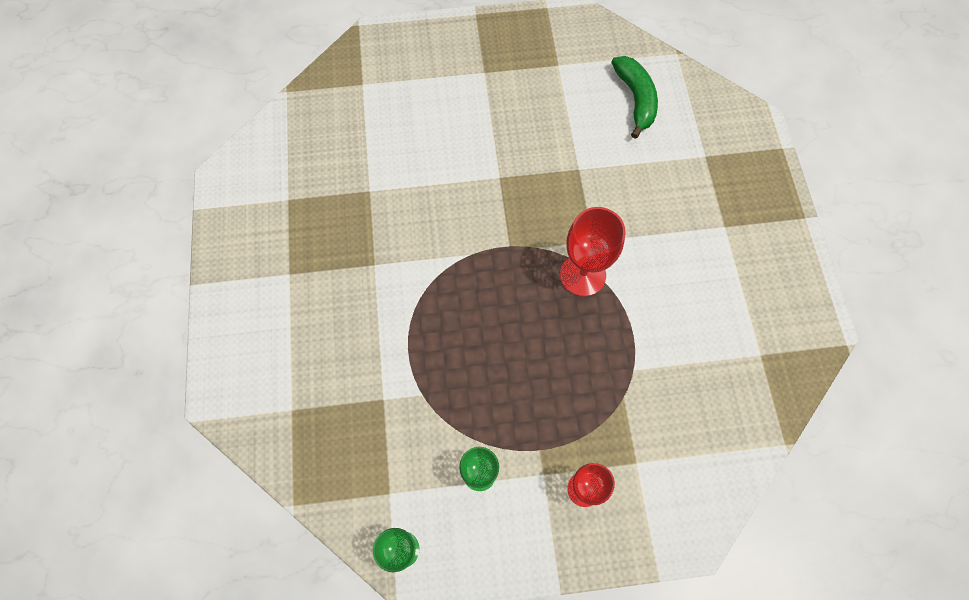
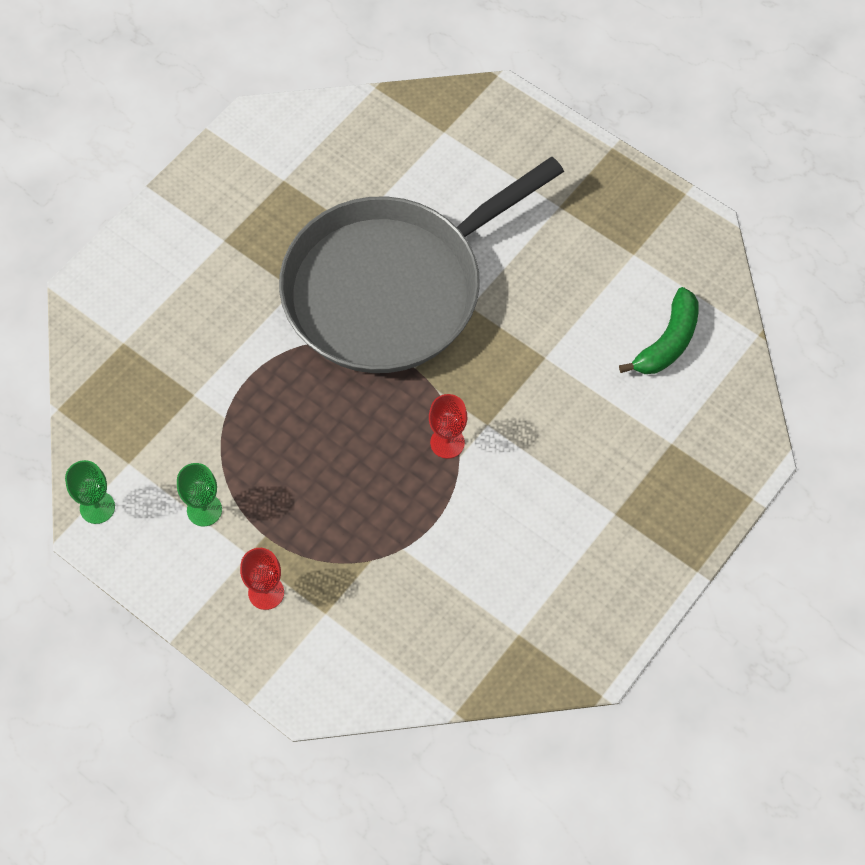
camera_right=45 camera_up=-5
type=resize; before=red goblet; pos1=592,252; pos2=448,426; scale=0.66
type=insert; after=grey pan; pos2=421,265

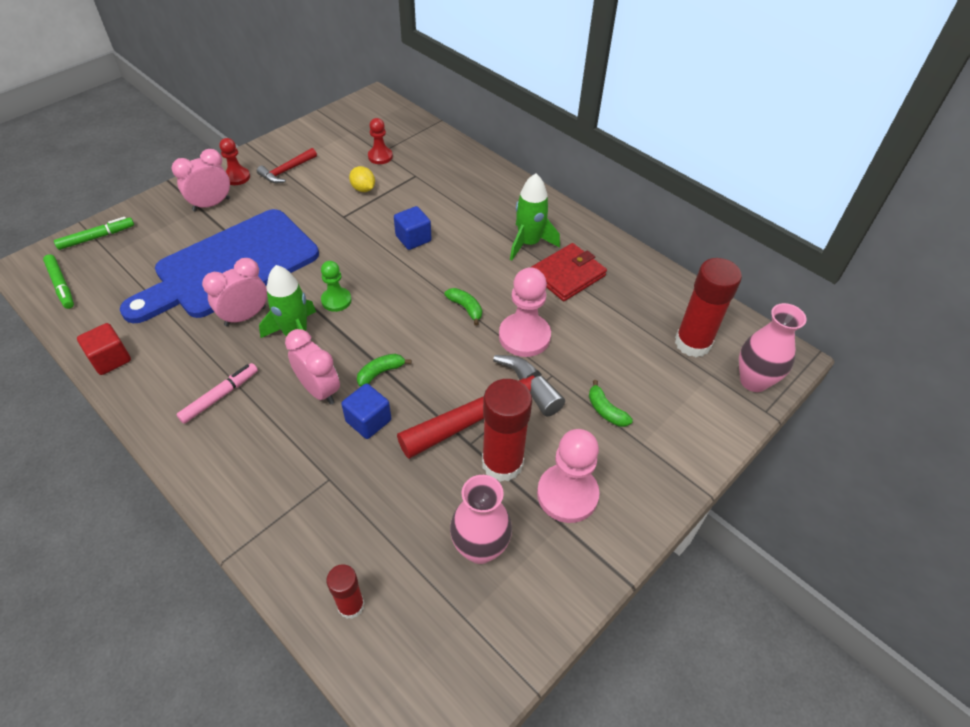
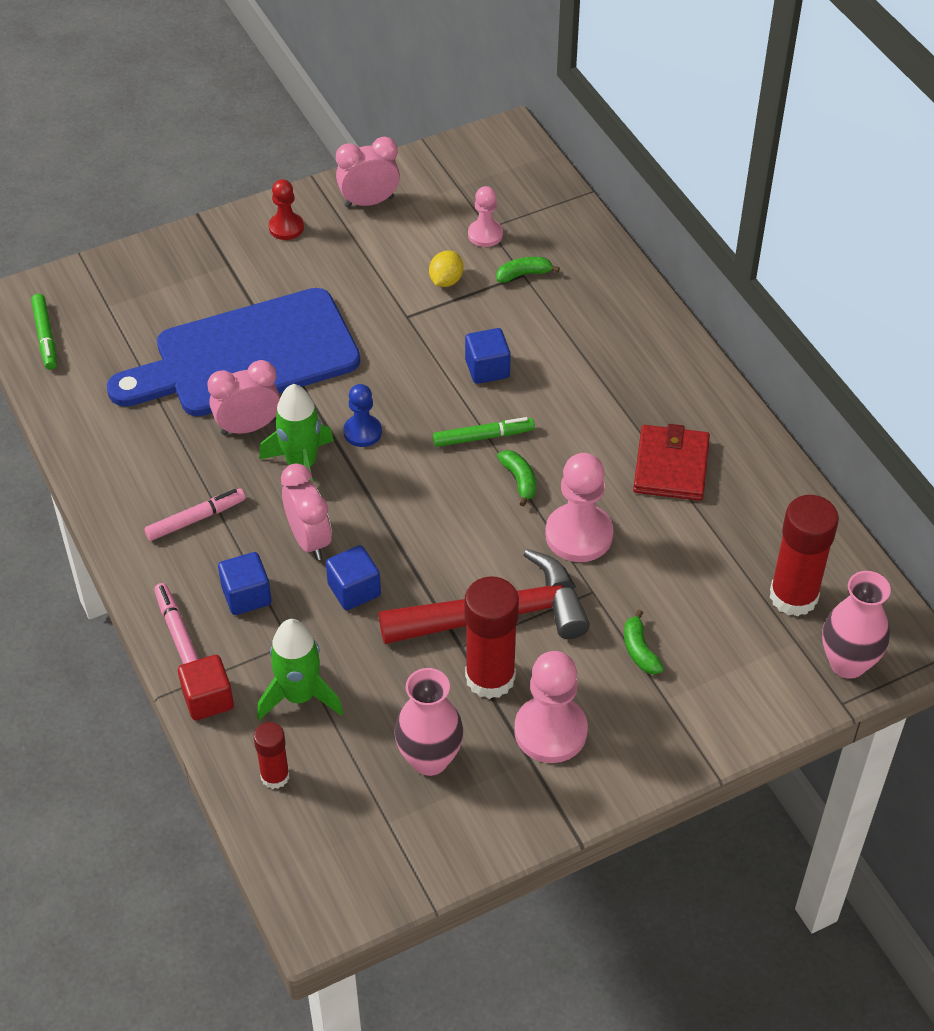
camera_right=20 camera_up=0
type=move; before=green marker; pos1=94,233; pos2=484,432
type=move; before=red cube; pos1=104,349; pos2=206,687
type=move; before=pink clock; pos1=201,180; pos2=368,172
type=delete; before=red hammer; pos1=287,165
type=recolor; before=green pawn; after=blue pawn; pos1=336,286; pos2=362,415
type=rotate; before=yellow lemon; pos1=362,179; pos2=446,269; turn=45
type=move; before=green banana; pos1=384,370; pos2=528,270
type=recolor; before=red pawn; after=pink pawn; pos1=380,141; pos2=485,216
type=move; before=green rocket; pos1=535,217; pos2=300,669
type=rotate; before=red wallet; pos1=569,272; pos2=671,462; turn=-60
type=insert; after=pink marker; pos2=176,623
type=insert; after=blue cube; pos2=244,583

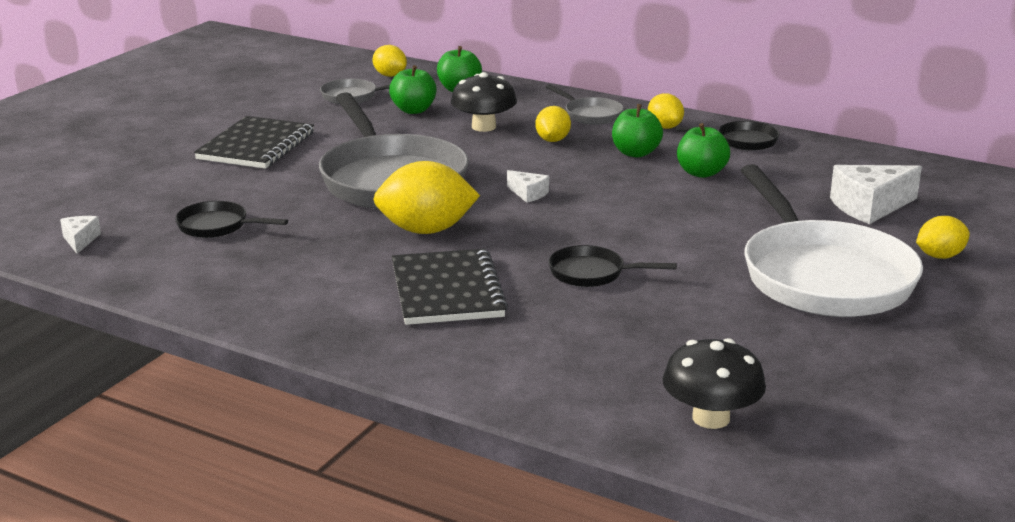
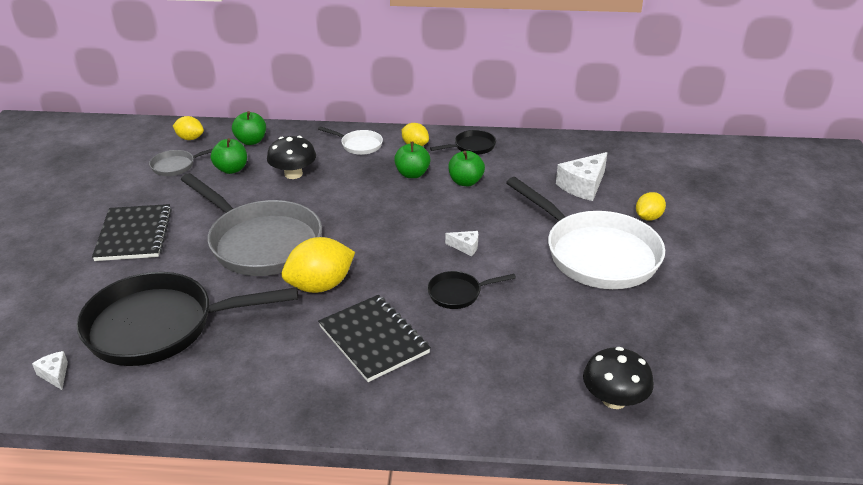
camera_right=-25 camera_up=10
type=resize; before=black pan; pos1=231,219; pos2=187,319; scale=2.28
type=move; before=white cheese; pos1=528,186; pos2=461,243
type=delete; before=yellow lemon; pos1=553,124
type=recolor; before=grey pan; after=white pan; pos1=585,104; pos2=350,140

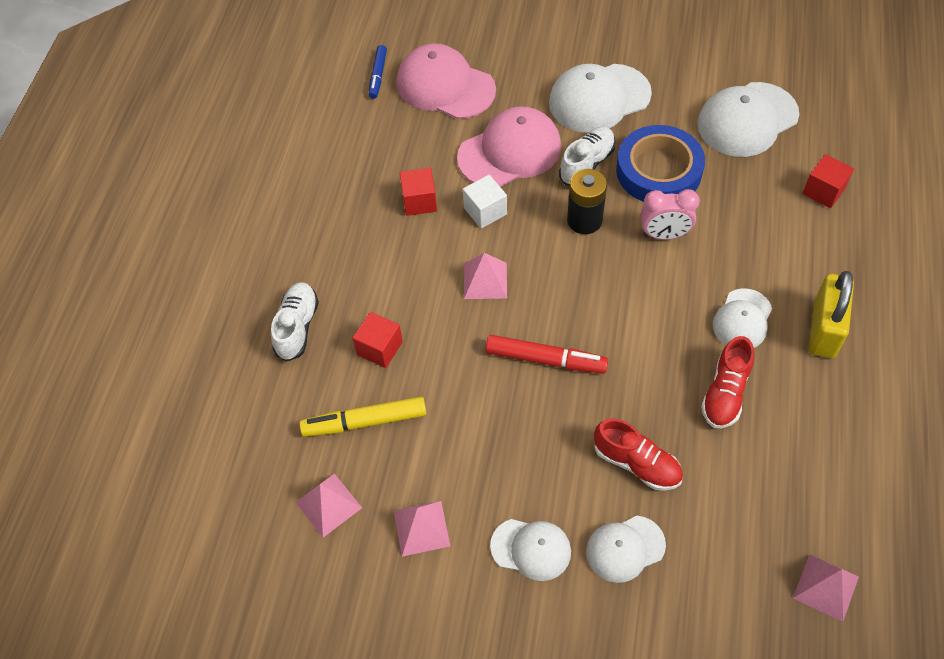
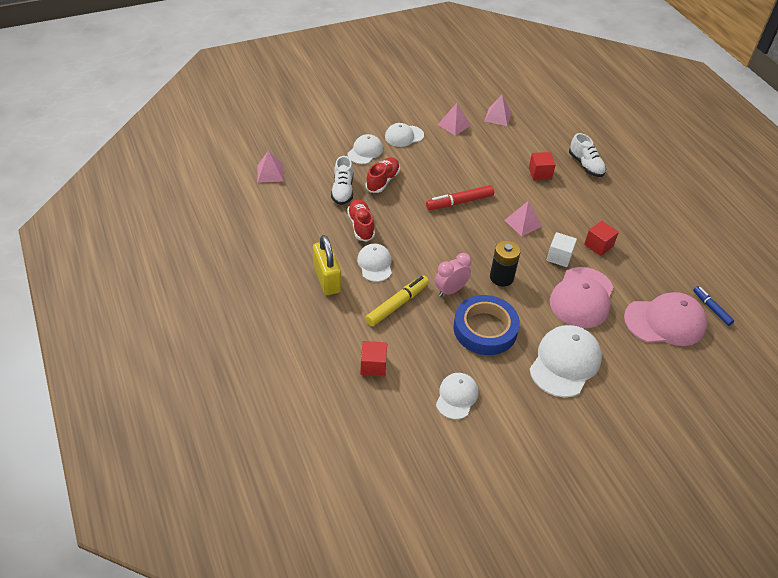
camera_right=140 camera_up=-10
type=move; before=yellow marker; pos1=362,416; pos2=397,300
type=move; before=white shoe; pos1=587,156; pos2=342,180
type=rotate; before=red shoe; pos1=638,454; pos2=383,175; turn=120
type=resize; before=white cap; pos1=748,119; pos2=457,396; scale=0.6

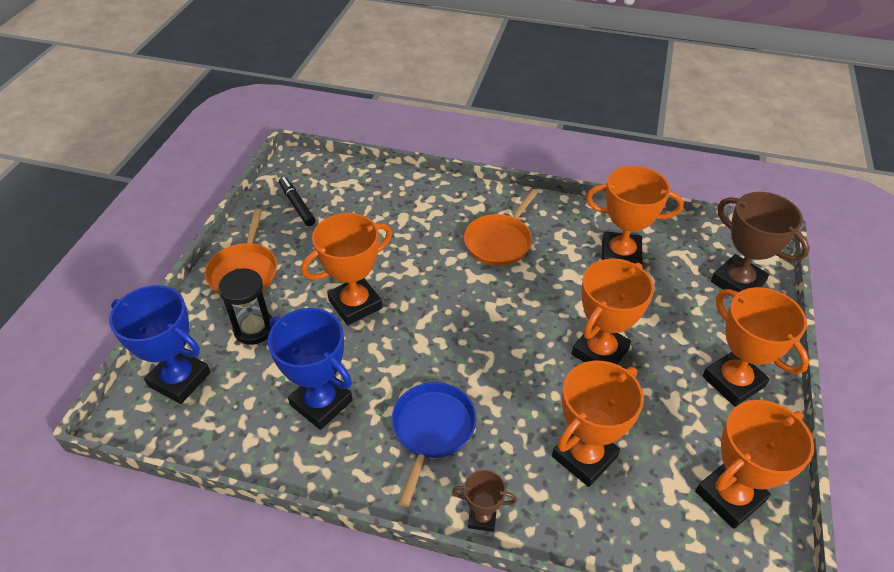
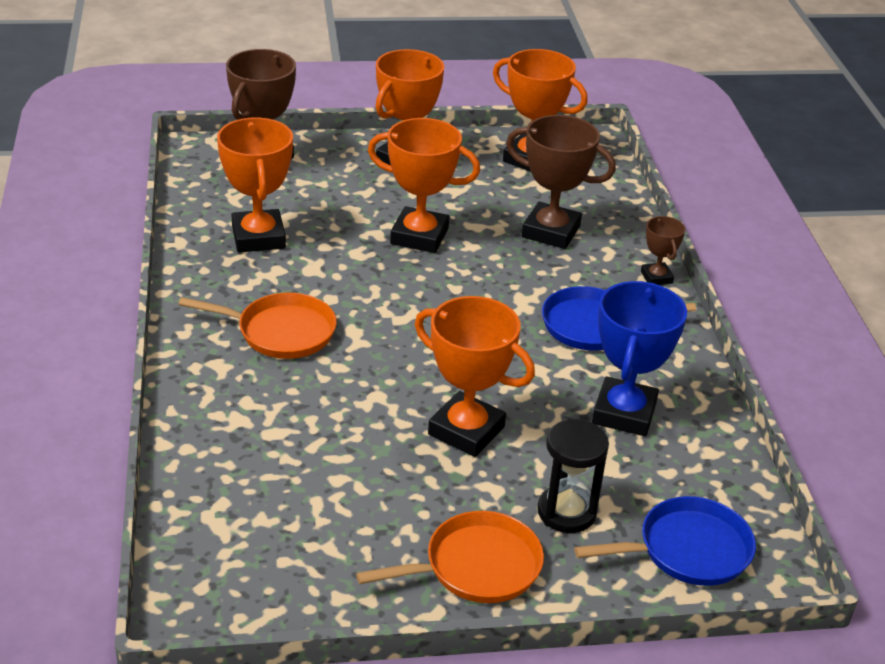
camera_right=-115 camera_up=-10
type=replace; before=blue trophy; after=blue pan; pos1=160,344; pos2=665,541
type=delete; before=black marker; pos1=297,201
type=recolor; before=orange trophy; after=brown trophy; pos1=598,424; pos2=561,182

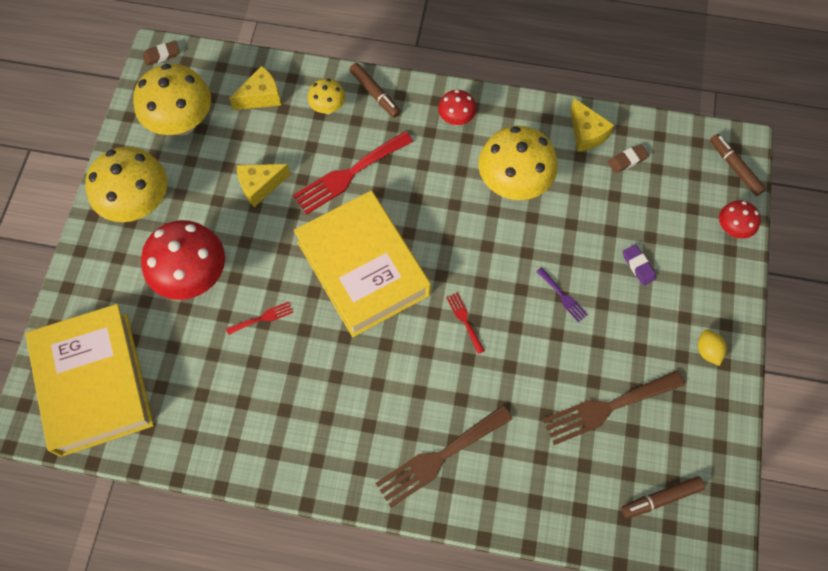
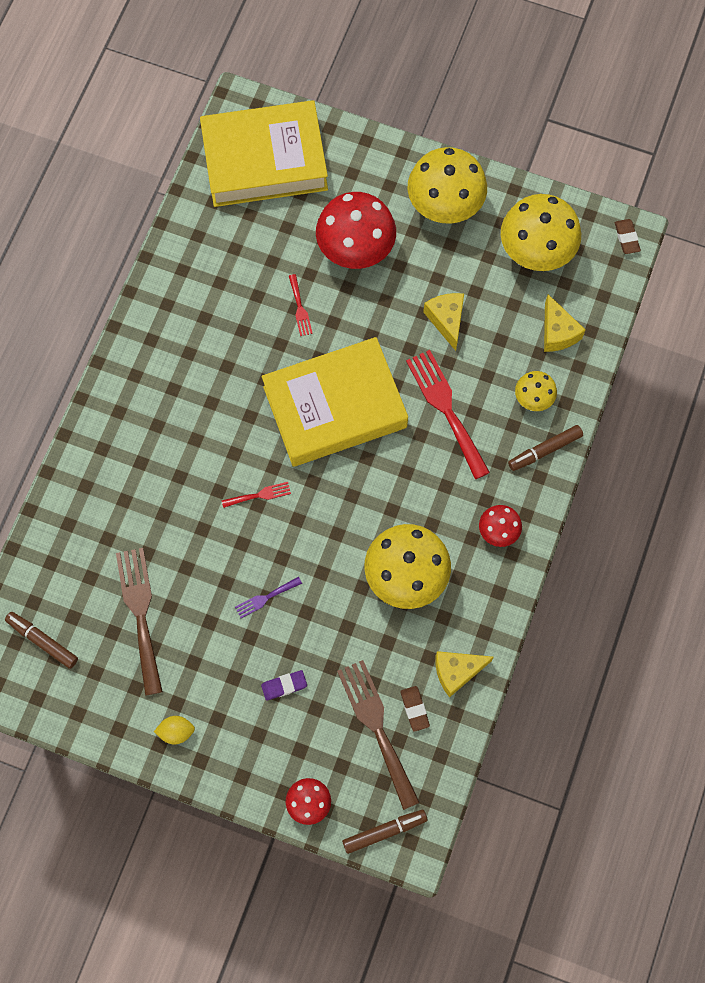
camera_right=100 camera_up=5
type=move; before=brown fork; pos1=444,456; pos2=378,735
type=rotate; before=brown marker; pos1=663,497; pos2=41,640; turn=-45

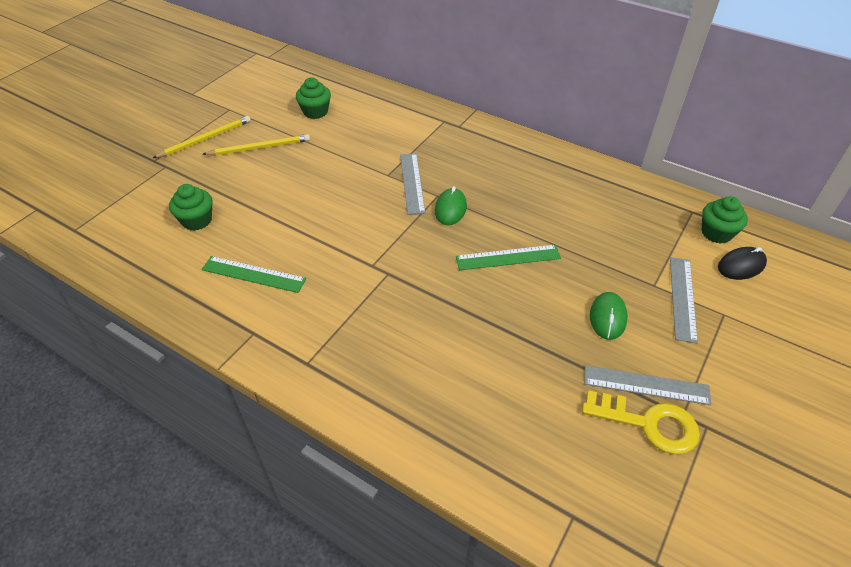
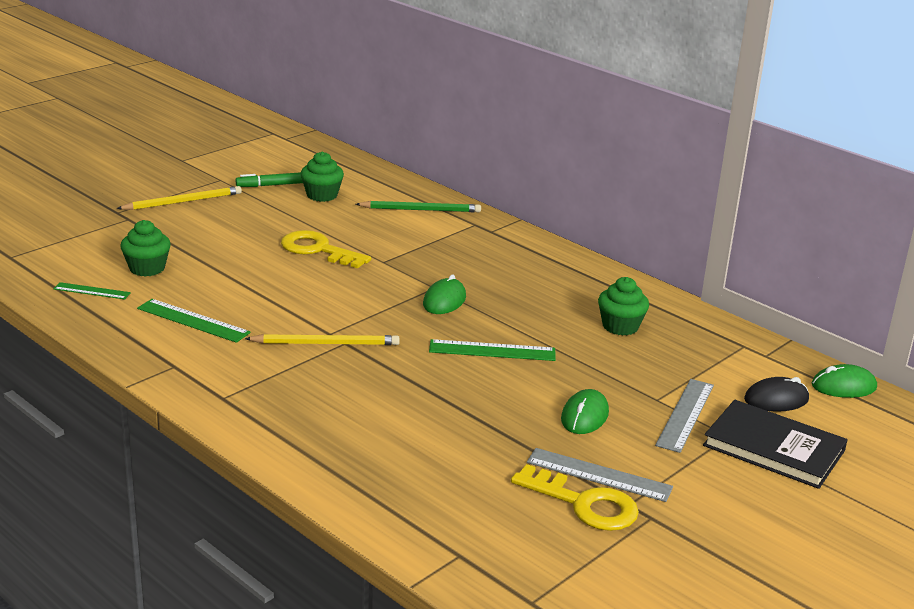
camera_right=10 camera_up=-20
type=move; before=yellow pencil; pos1=256,145; pos2=322,339
type=delete; before=grey ruler; pos1=412,184
type=move; before=green cupcake; pos1=725,220; pos2=623,306
type=insert; after=green ruler; pos2=92,290
type=insert; after=green marker; pos2=269,179
type=insert; after=yellow key; pos2=326,249
type=insert; after=green pencil; pos2=418,206
type=insert; after=black book; pos2=775,444
type=insert; after=green mouse; pos2=844,381

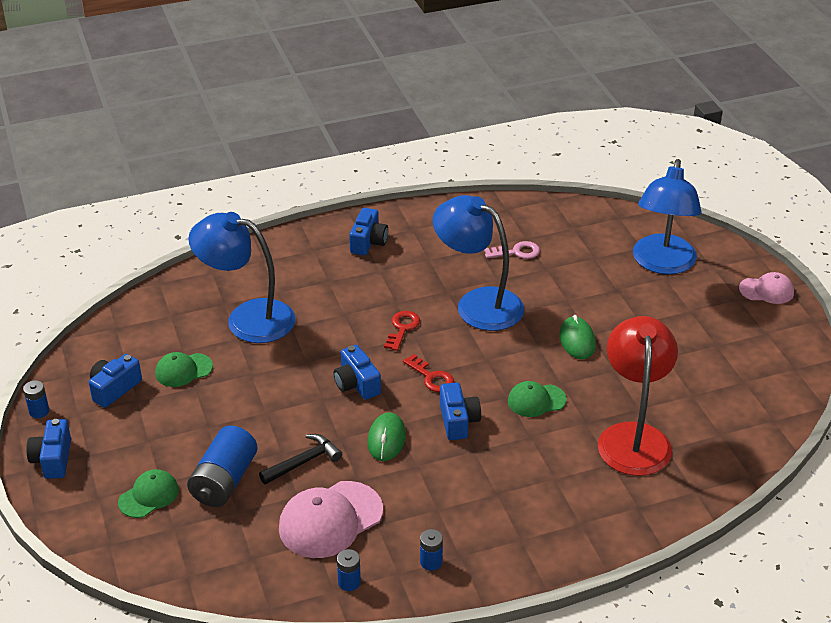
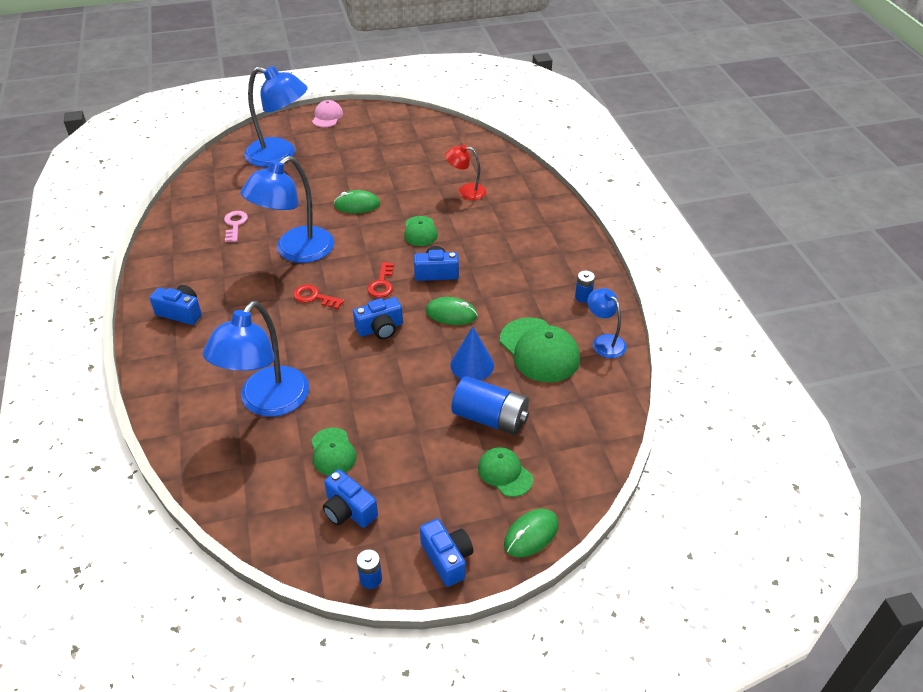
camera_right=-85 camera_up=5
type=rotate; before=blue camera; pos1=48,449; pos2=446,553; turn=-120
type=replace; before=black hammer; after=blue cone; pos1=300,459; pos2=472,353
type=recolor; before=pink cap; after=green cap; pos1=331,519; pos2=540,349
type=replace; before=blue battery; after=blue lamp; pos1=349,570; pos2=607,323
type=rotate; before=red key; pos1=428,373; pos2=380,280; turn=135
type=resize; before=red lamp; pos1=638,396; pos2=465,172; scale=0.52
type=insert; after=green mouse; pos2=531,533

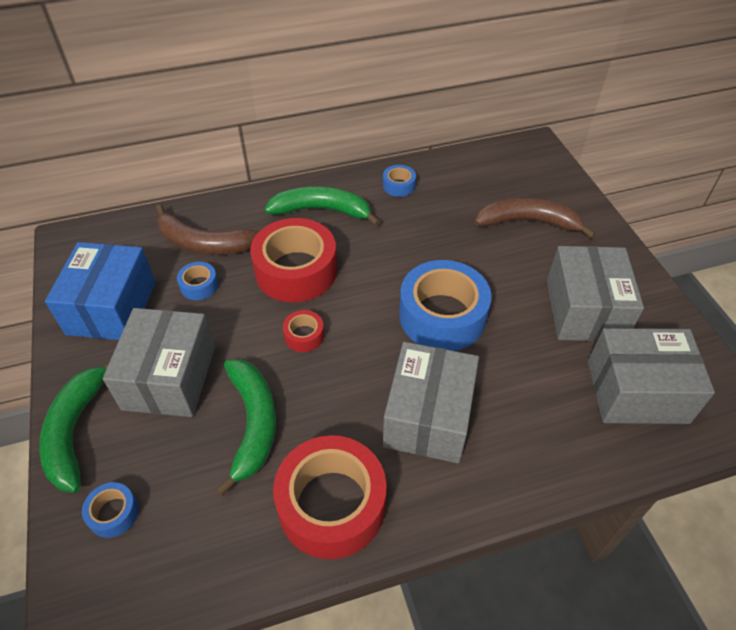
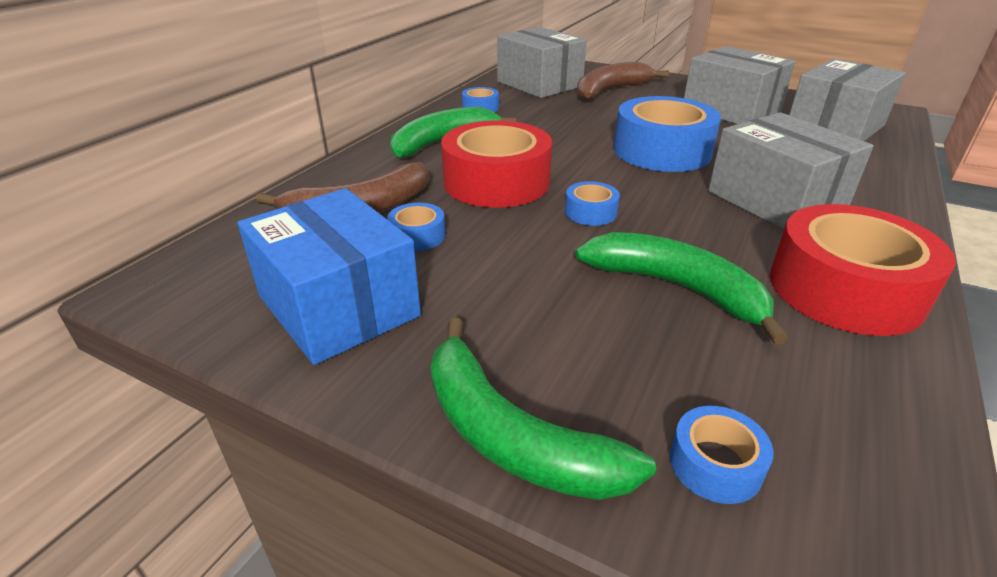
camera_right=-45 camera_up=-15
type=move; before=grey box; pos1=159,362; pos2=542,62
type=recolor; before=red tape; after=blue tape; pos1=303,331; pos2=592,203

